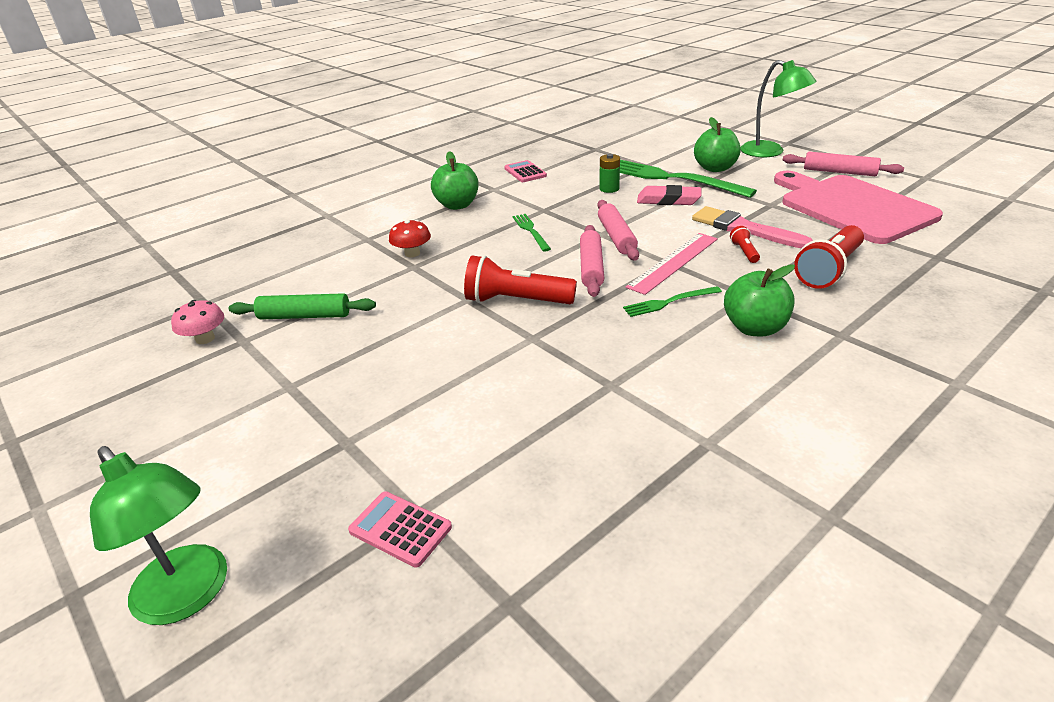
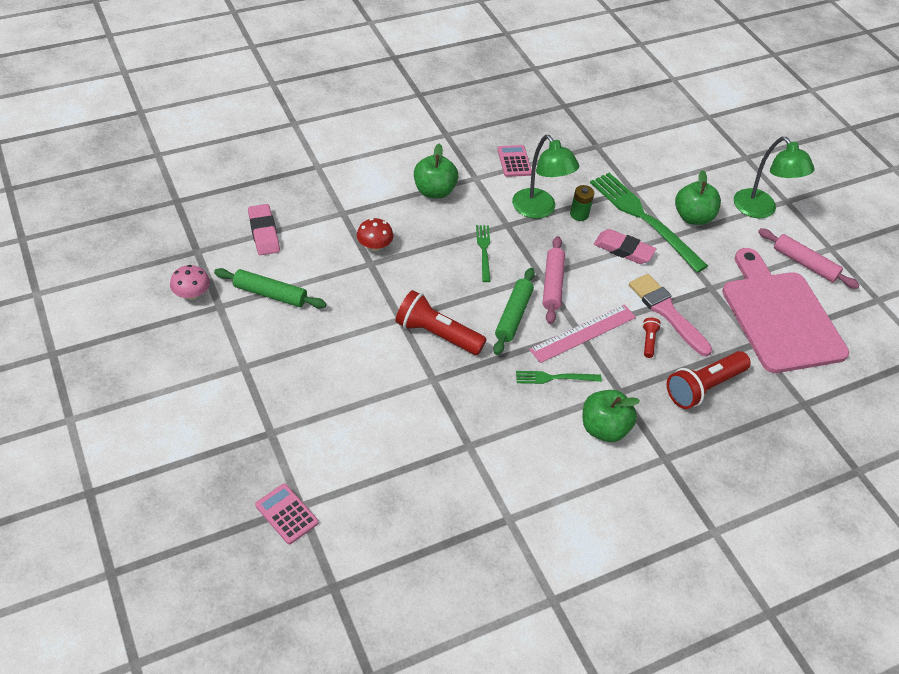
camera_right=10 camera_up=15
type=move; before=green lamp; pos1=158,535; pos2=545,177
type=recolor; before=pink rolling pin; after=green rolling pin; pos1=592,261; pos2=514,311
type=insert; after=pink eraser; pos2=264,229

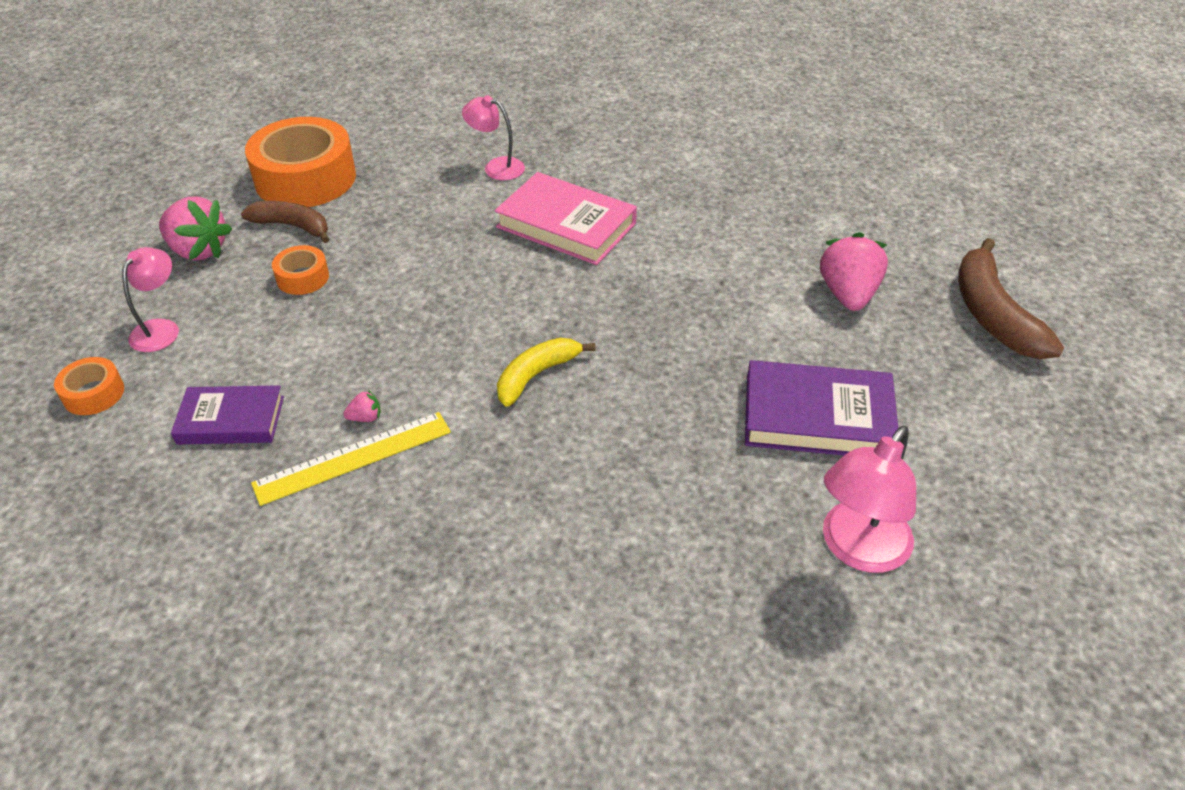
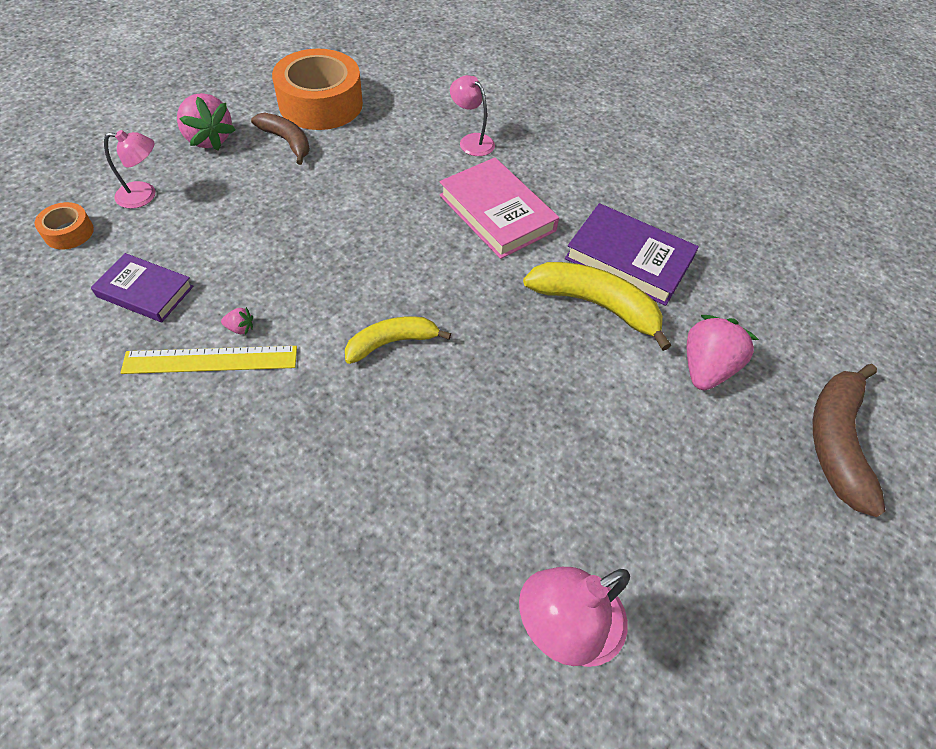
camera_right=20 camera_up=10
type=rotate; before=pink lamp; pos1=150,299; pos2=130,169; turn=45
type=delete; before=orange tape; pos1=300,270
type=move; before=purple book; pos1=821,407; pos2=632,254
type=insert; after=yellow banana; pos2=597,306

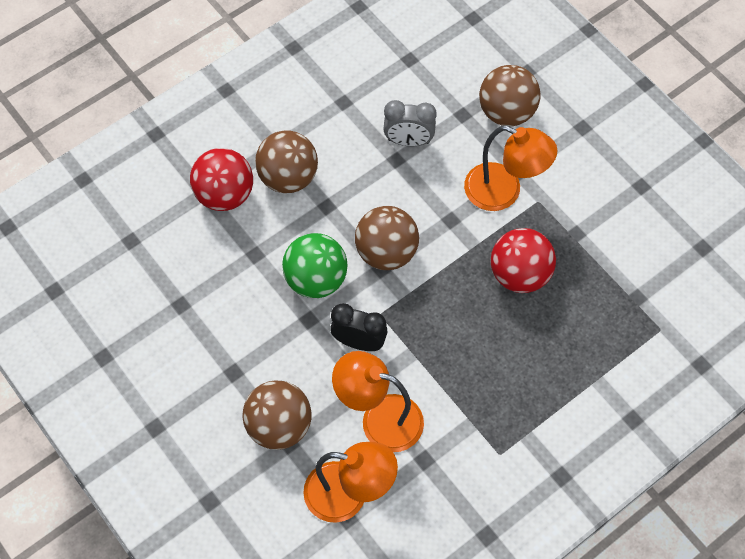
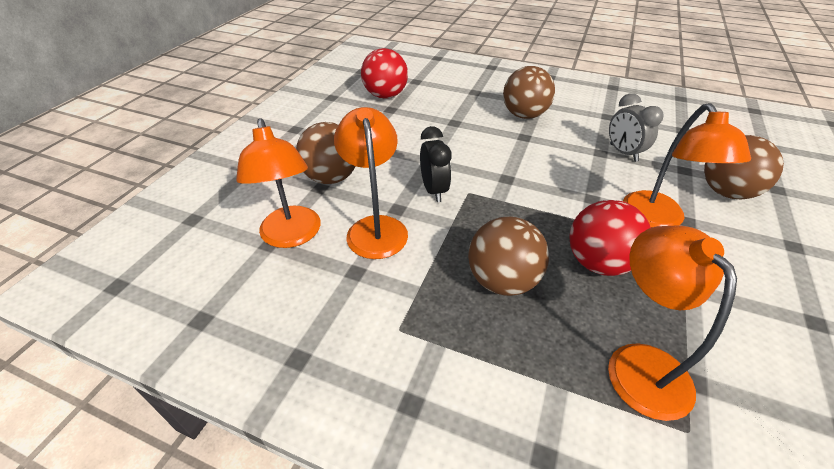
camera_right=60 camera_up=-20
type=move; before=red ball; pos1=221,179; pos2=384,73
type=delete; before=green ball; pos1=315,265
type=move; before=brown ball; pos1=387,238; pos2=508,256
type=insert; after=orange lamp; pos2=672,323

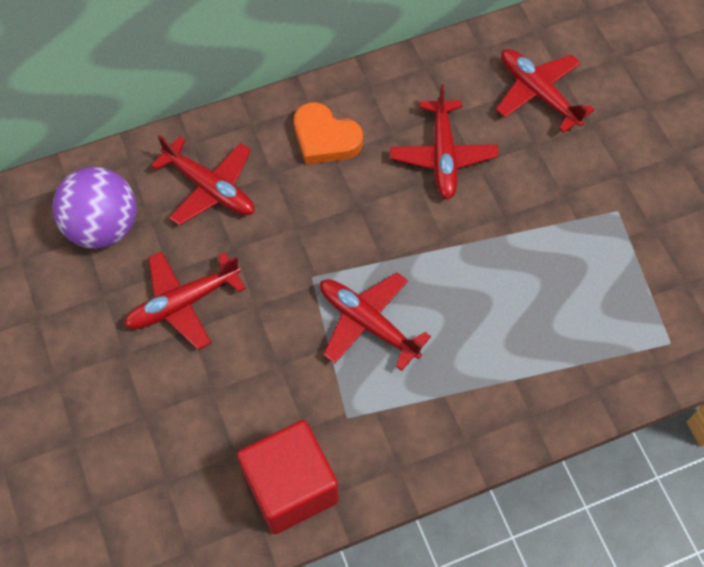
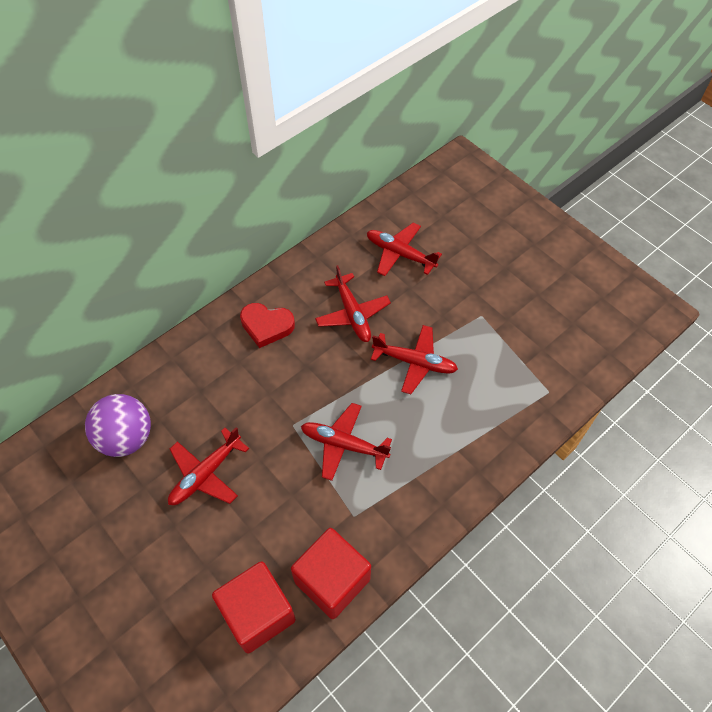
camera_right=-20 camera_up=-5
type=move; before=red plane; pos1=203,180; pos2=414,359
type=recolor; before=orange heart; after=red heart; pos1=328,133; pos2=267,325
type=insert; after=red cube; pos2=254,607

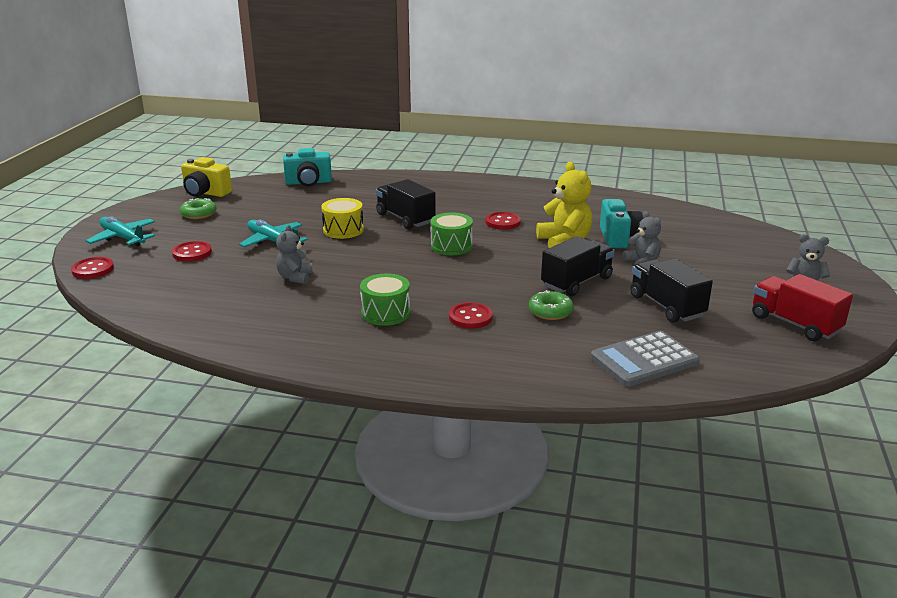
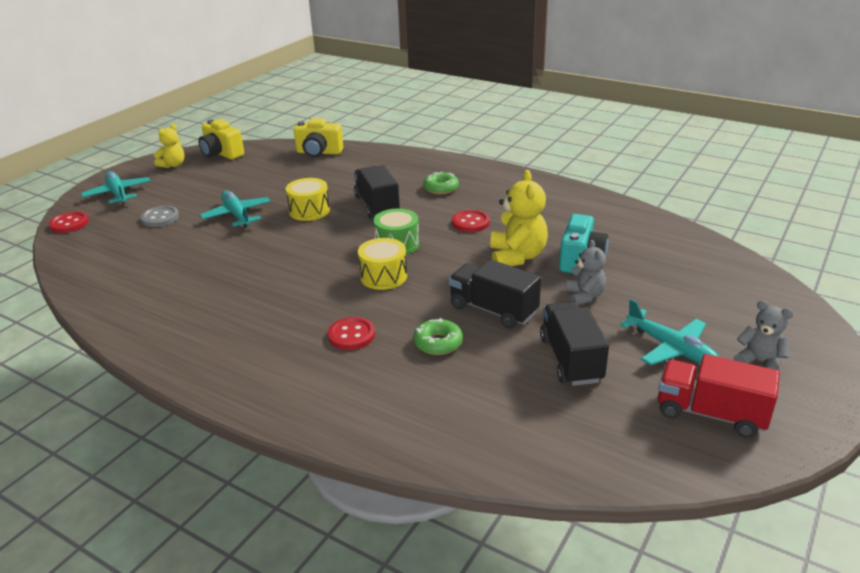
camera_right=20 camera_up=5
type=recolor; before=red button; after=grey button; pos1=192,251; pos2=160,216
type=move; before=green donut; pos1=198,208; pos2=441,183
type=delete; before=grey teddy bear; pos1=294,254
type=recolor; before=turquoise camera; after=yellow camera; pos1=307,167; pos2=319,137
type=delete; before=green drum; pos1=385,300
type=rotate; before=black truck; pos1=578,266; pos2=495,294; turn=-120
type=delete; before=grey calculator; pos1=645,359
type=rotate; before=red truck; pos1=802,307; pos2=719,396; turn=-45
type=insert; after=yellow teddy bear; pos2=169,146
type=insert; after=yellow drum; pos2=382,264
type=insert; after=turquoise plane; pos2=669,332

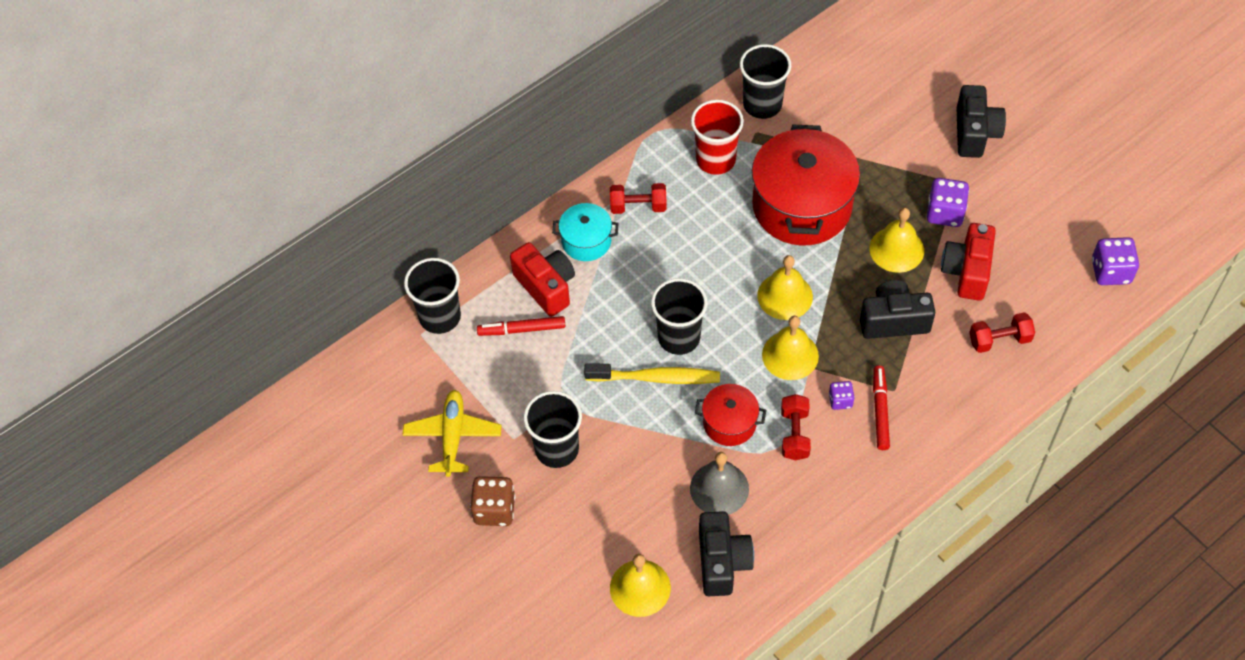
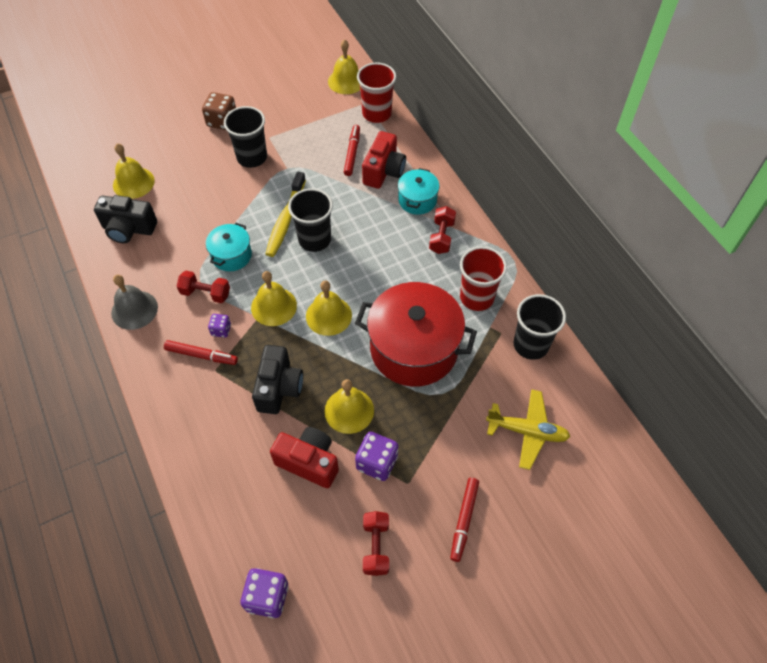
camera_right=100 camera_up=0
type=move; before=yellow plane; pos1=452,433; pos2=528,429
type=recolor; before=black cup; after=red cup; pos1=432,296; pos2=376,92
type=rotate; before=red camera; pos1=542,279; pos2=384,160; turn=-45
type=move; before=grey bell; pos1=719,483; pos2=134,302
type=recolor; before=red pot; after=turquoise pot; pos1=730,415; pos2=229,247
type=replace; before=black camera; after=red marker; pos1=981,121; pos2=464,520
type=move; before=red dumbbell; pos1=1002,332; pos2=376,543
type=insert; after=yellow bell; pos2=344,66

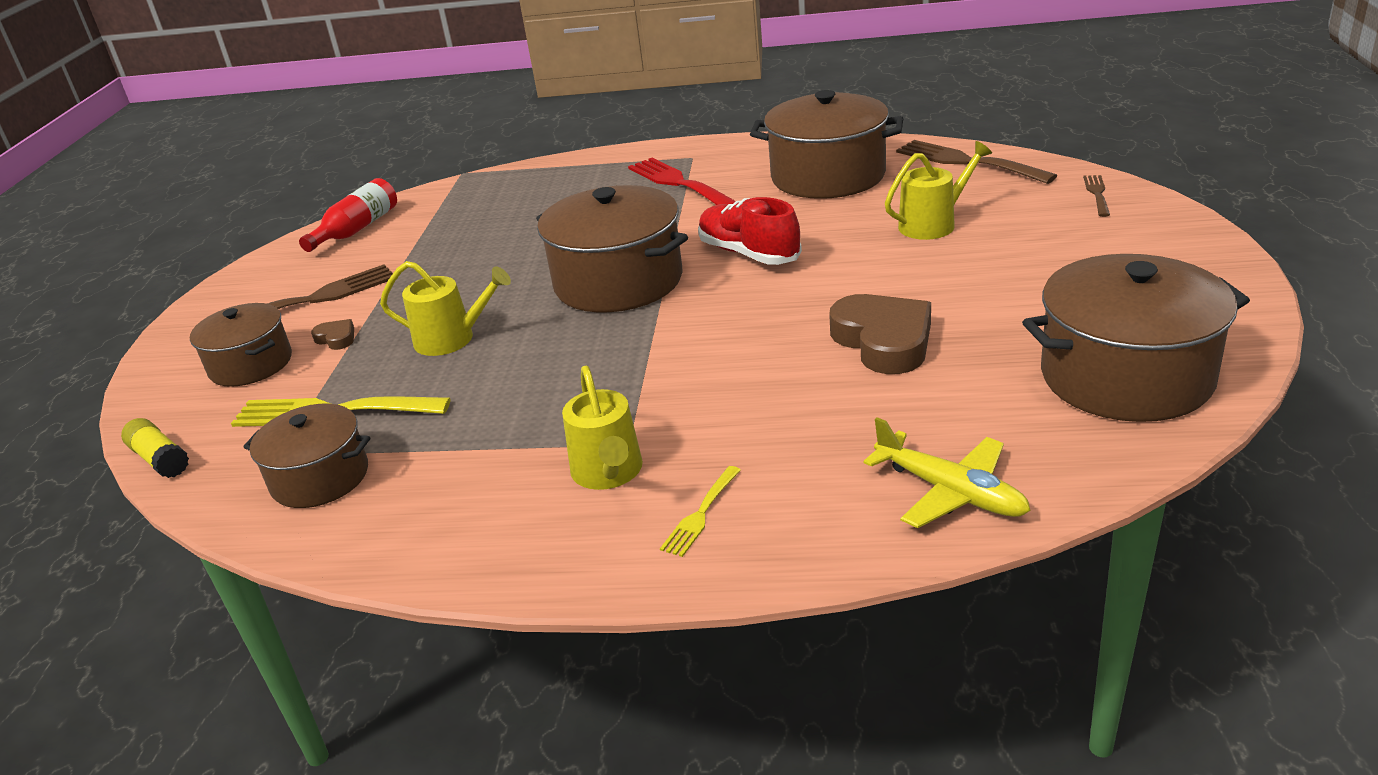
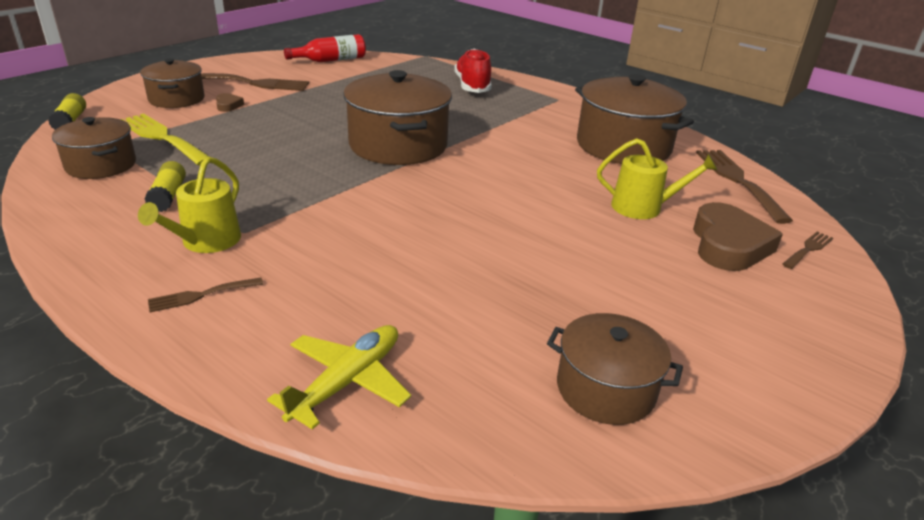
camera_right=30 camera_up=0
type=delete; before=yellow watering can; pos1=445,308
type=delete; before=red fork; pos1=681,181
type=recolor; before=yellow fork; after=brown fork; pos1=700,511; pos2=205,294
type=move; before=red shoe; pos1=750,231; pos2=473,71
type=move; before=brown heart; pos1=880,334; pos2=738,236
type=rotate; before=yellow plane; pos1=947,472; pos2=339,377; turn=-135
type=resize; before=brown pot; pos1=1136,338; pos2=615,369; scale=0.6
type=insert; after=yellow glue stick; pos2=165,186

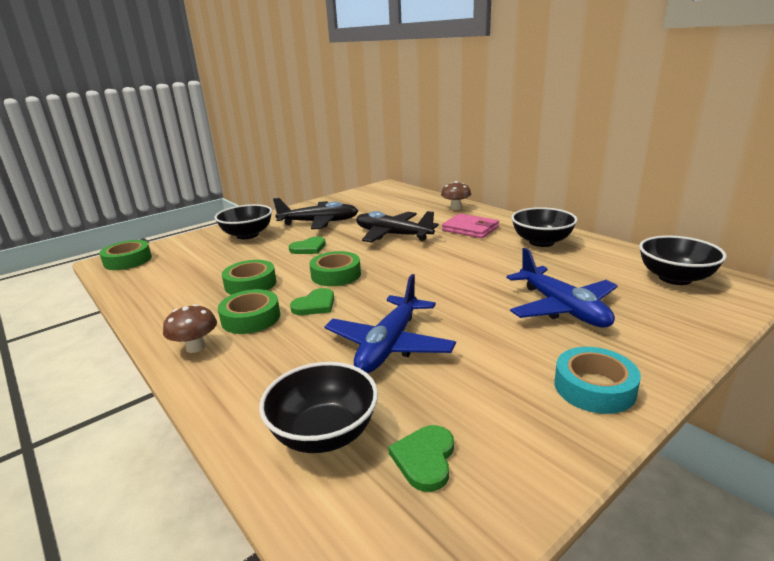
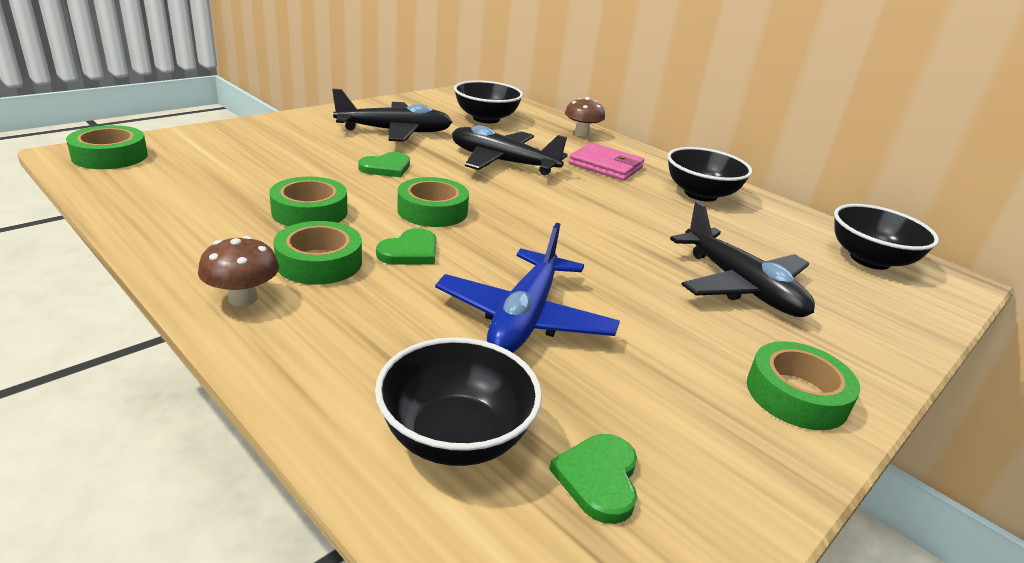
camera_right=-10 camera_up=5
type=move; before=black bowl; pos1=243,221; pos2=488,101
type=recolor; before=blue plane; after=black plane; pos1=562,287; pos2=742,259
type=recolor; before=turquoise tape; after=green tape; pos1=598,380; pos2=803,385

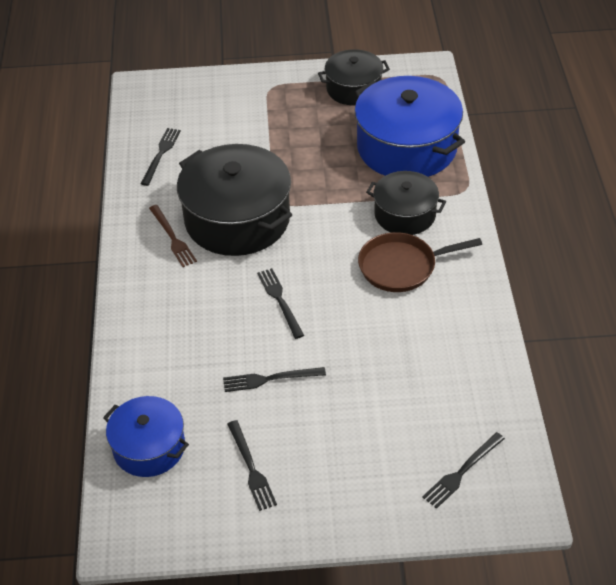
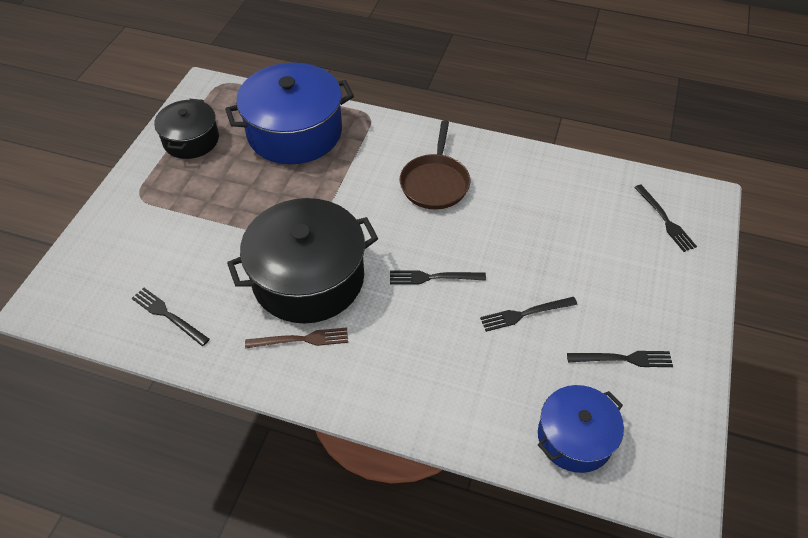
camera_right=-70 camera_up=5
type=rotate; before=black fork; pos1=274,379; pos2=528,314; turn=60
type=delete; before=black pot; pos1=406,203

